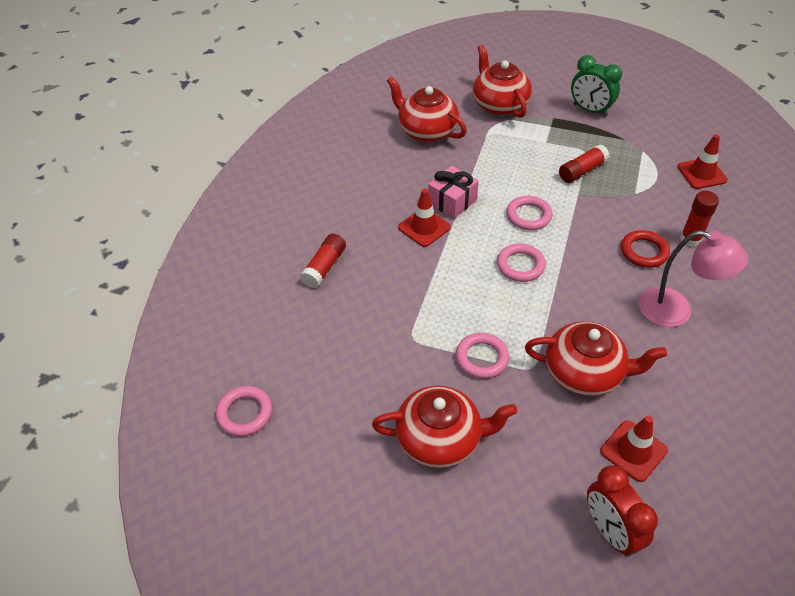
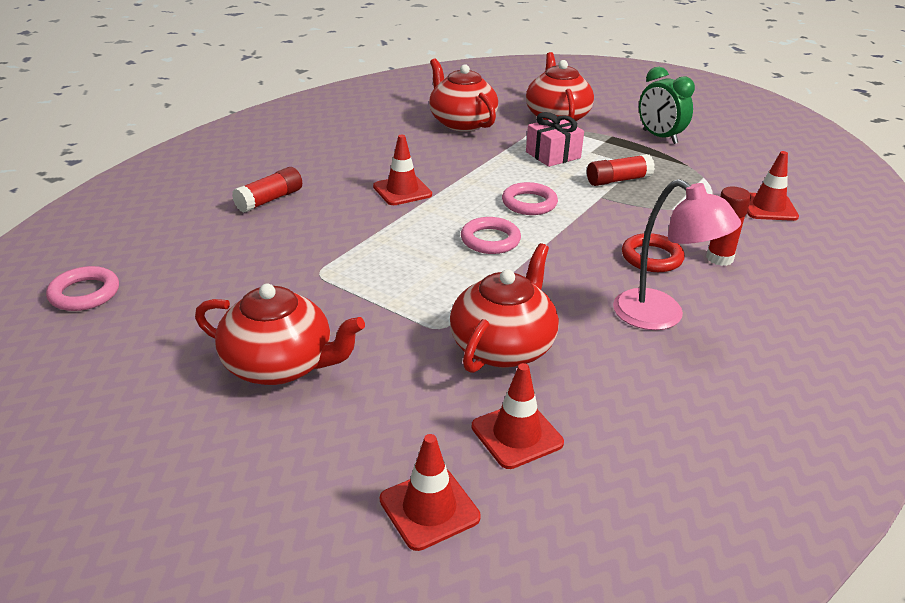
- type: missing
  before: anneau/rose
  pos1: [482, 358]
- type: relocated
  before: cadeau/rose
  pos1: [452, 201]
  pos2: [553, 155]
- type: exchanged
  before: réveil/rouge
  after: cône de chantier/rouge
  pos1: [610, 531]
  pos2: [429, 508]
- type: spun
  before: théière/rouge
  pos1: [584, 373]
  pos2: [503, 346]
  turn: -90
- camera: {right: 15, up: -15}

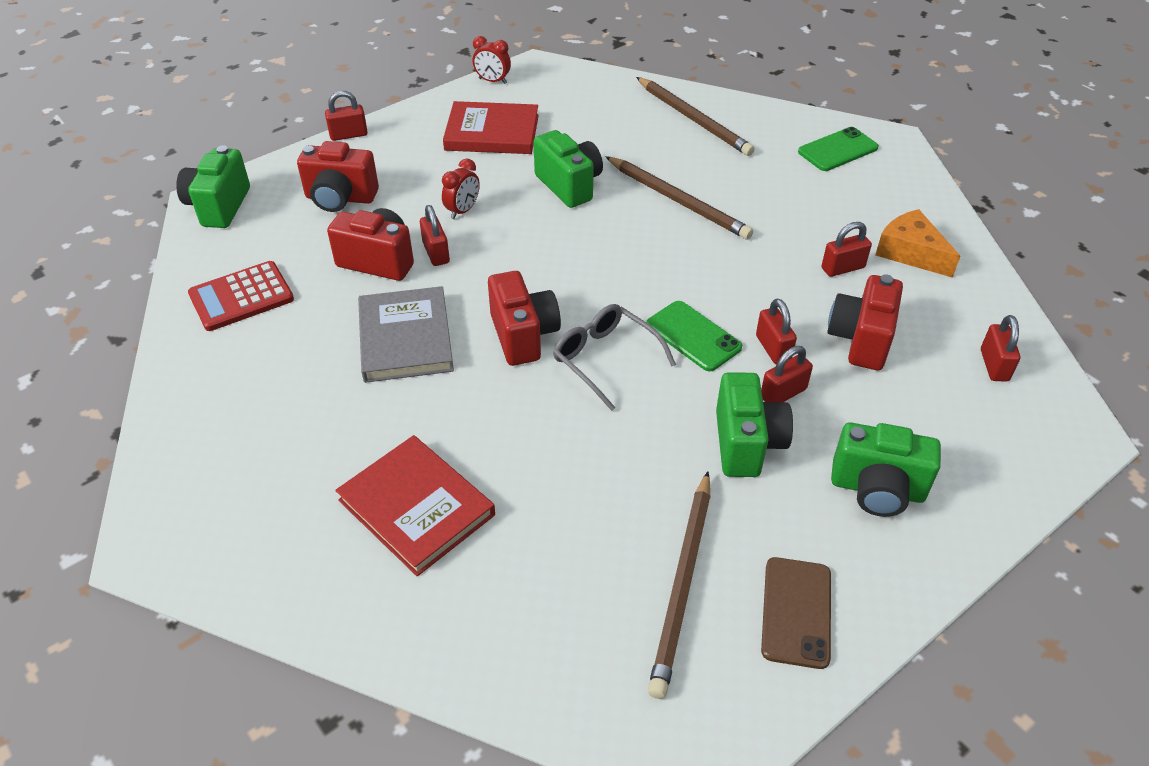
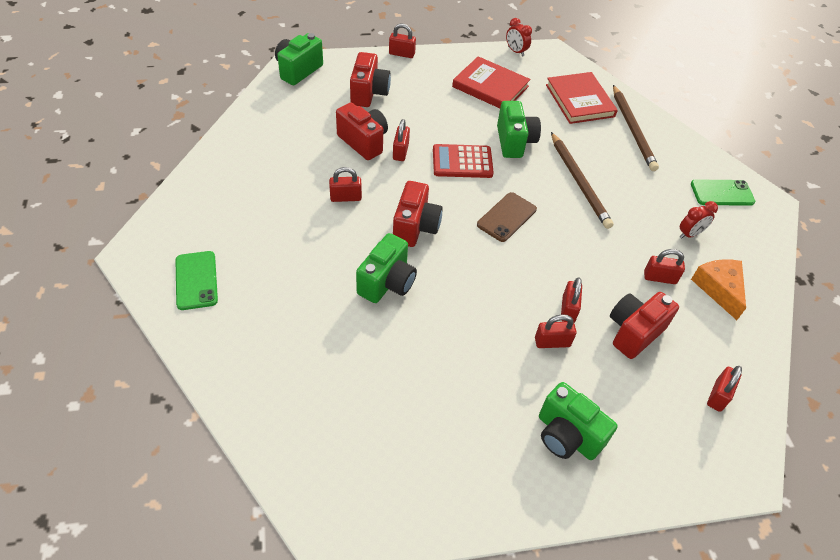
- type: missing
  before: lunettes/gris
  pos1: [605, 359]
- type: missing
  before: crayon/marron
  pos1: [683, 584]
- type: relocated
  before: calculatrice/rouge
  pos1: [241, 297]
  pos2: [462, 162]
- type: relocated
  before: livre/rouge
  pos1: [416, 507]
  pos2: [579, 100]
- type: relocated
  before: réveil/rouge
  pos1: [463, 211]
  pos2: [689, 234]
- type: relocated
  before: téléphone/vert
  pos1: [693, 336]
  pos2: [196, 280]
- type: relocated
  before: appareil photo/vert
  pos1: [747, 443]
  pos2: [387, 283]
- type: relocated
  before: téléphone/marron
  pos1: [796, 612]
  pos2: [506, 217]
- type: exchanged
  before: livre/gris
  after: cadenas/rouge
  pos1: [405, 338]
  pos2: [345, 197]
- type: spun
  before: appareil photo/rouge
  pos1: [340, 198]
  pos2: [369, 93]
  turn: -120
- camera: {right: 25, up: 5}

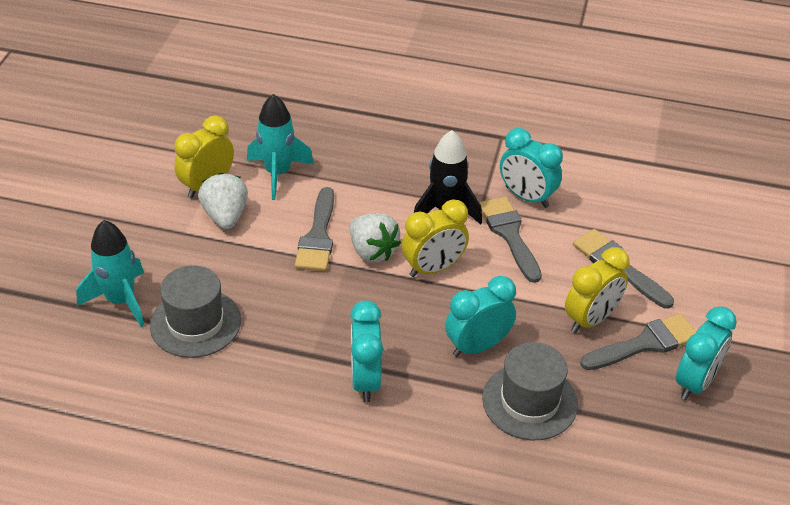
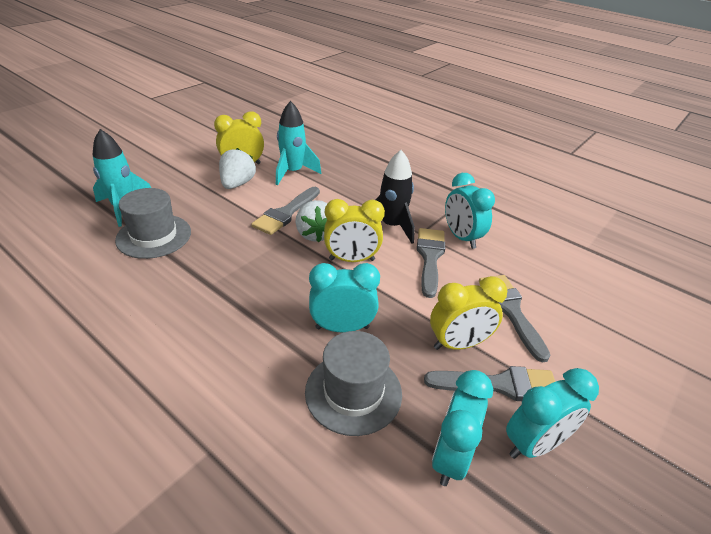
- type: relocated
  before: réveil/turquoise
  pos1: [365, 380]
  pos2: [451, 457]
- camera: {right: 25, up: -5}

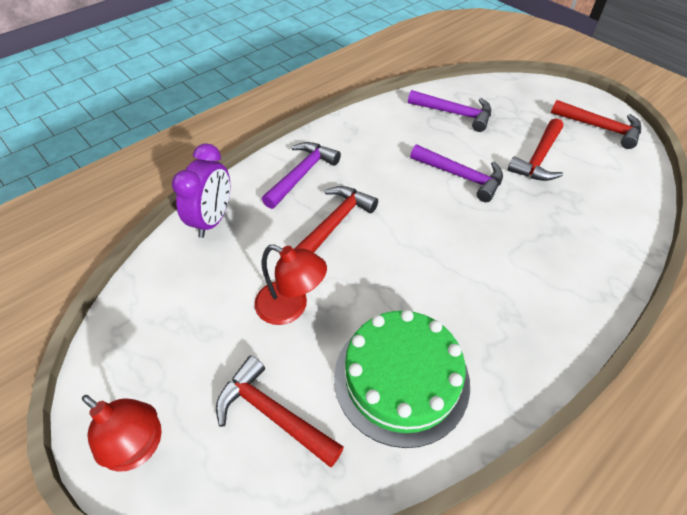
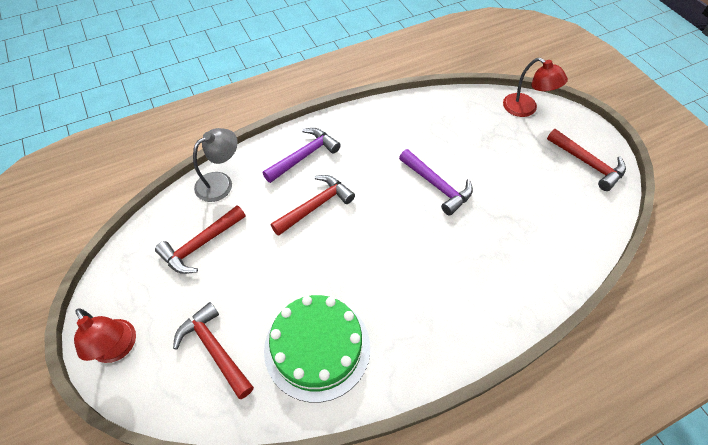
- type: missing
  before: marteau/violet
  pos1: [454, 114]
- type: relocated
  before: lampe/rouge
  pos1: [291, 307]
  pos2: [526, 109]
- type: relocated
  before: marteau/rouge
  pos1: [538, 158]
  pos2: [200, 244]
- type: exchanged
  before: réveil/violet
  after: lampe/gris
  pos1: [213, 220]
  pos2: [221, 182]
- camera: {right: 15, up: 5}

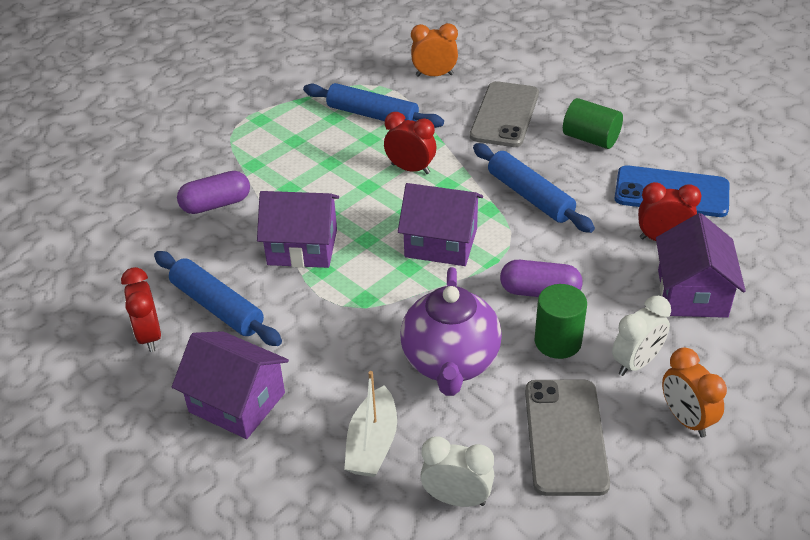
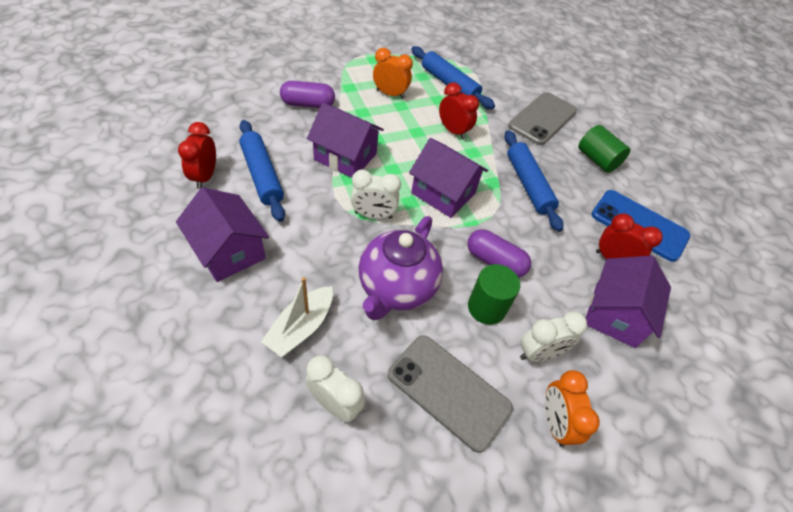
- type: appeared
  after: réveil/blanc
  pos2: [373, 215]
- type: relocated
  before: réveil/orange
  pos1: [434, 75]
  pos2: [390, 94]
- type: spun
  before: téléphone/gris
  pos1: [565, 436]
  pos2: [449, 391]
  turn: -75
- camera: {right: 15, up: 10}

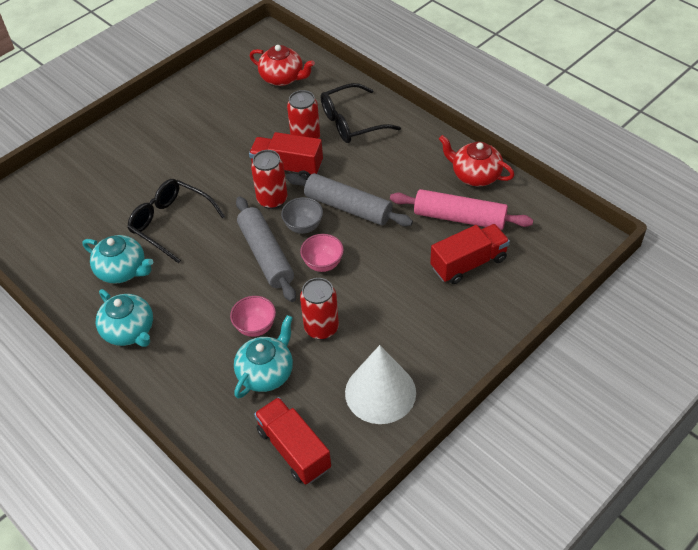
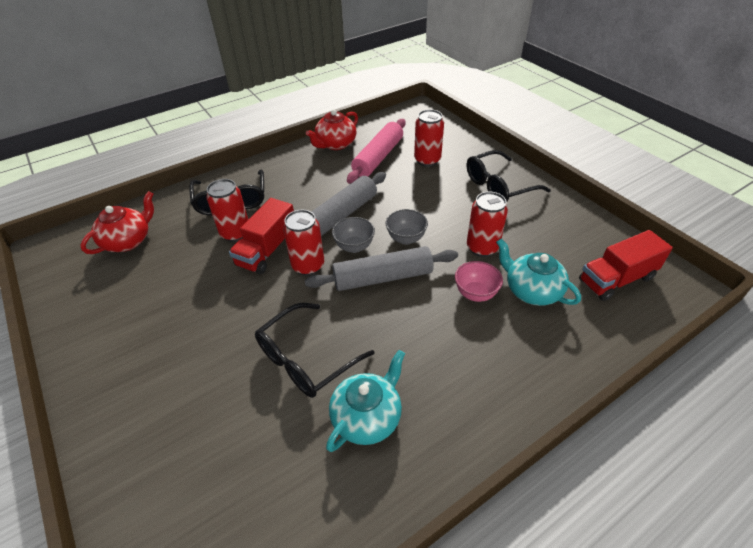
- type: missing
  before: théière/turquoise
  pos1: [129, 331]
- type: missing
  before: cône/blanc
  pos1: [380, 392]
- type: appeared
  after: lunettes/noir
  pos2: [498, 186]
- type: exchanged
  before: camion/rouge
  after: canette/rouge
  pos1: [468, 263]
  pos2: [427, 160]
- type: colour
  before: bol/rose
  after: bol/gris
  pos1: [323, 264]
  pos2: [406, 239]
- camera: {right: -80, up: -5}

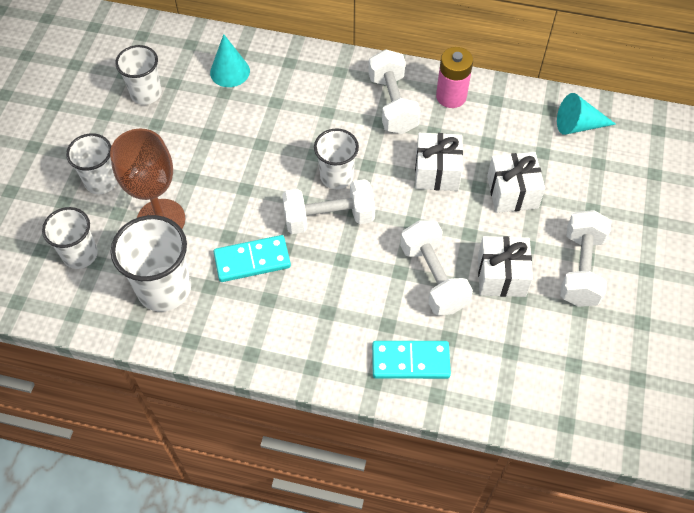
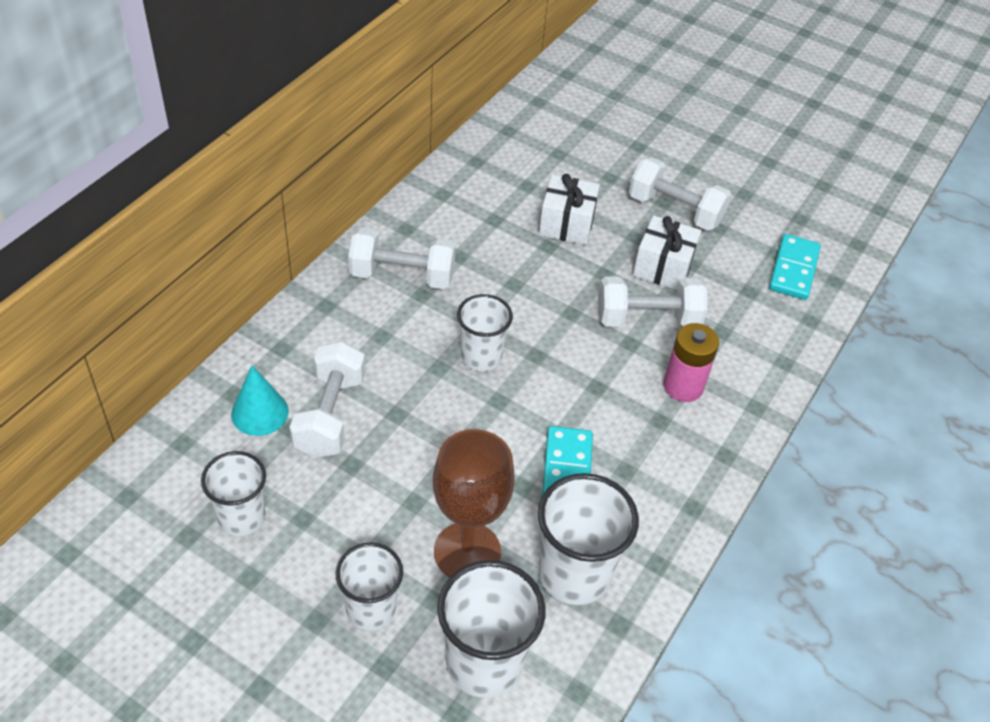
- type: missing
  before: cadeau/blanc
  pos1: [437, 172]
- type: missing
  before: cône/turquoise
  pos1: [578, 125]
- type: relocated
  before: haltère/blanc
  pos1: [329, 218]
  pos2: [330, 415]
- type: relocated
  before: domino/turquoise
  pos1: [410, 361]
  pos2: [794, 269]
- type: relocated
  before: pile/rose
  pos1: [451, 96]
  pos2: [683, 386]
- type: size
  before: gobelet/blanc
  pos1: [80, 254]
  pos2: [484, 662]
  scale: 1.52
- camera: {right: -75, up: -10}

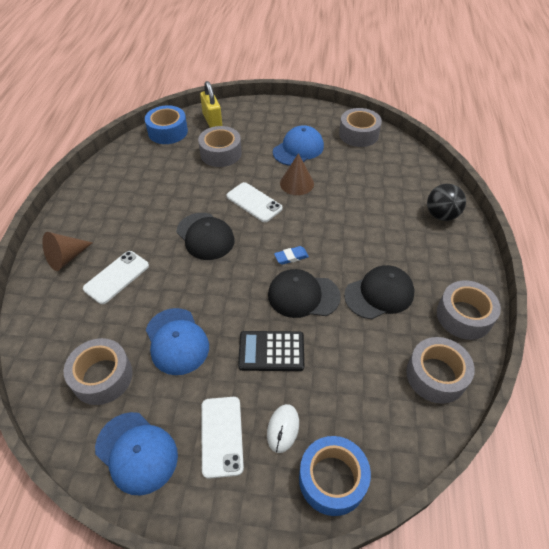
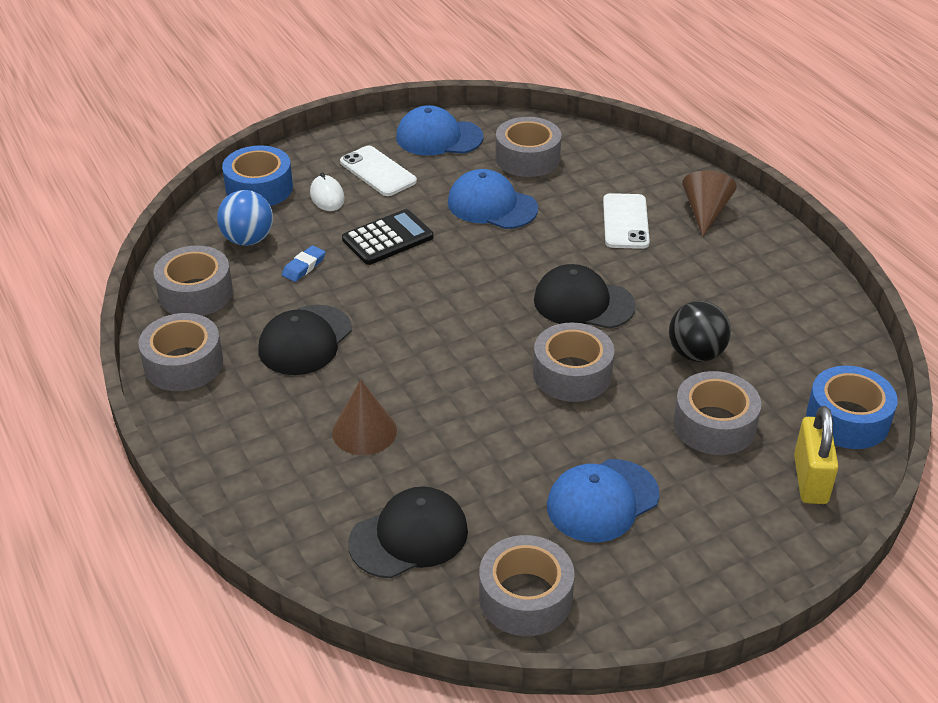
- type: appeared
  after: balle/bleu
  pos2: [248, 239]
- type: relocated
  before: casquette/noir
  pos1: [303, 295]
  pos2: [409, 536]
- type: relocated
  before: gomme/bleu
  pos1: [291, 257]
  pos2: [304, 267]
- type: relocated
  before: cône/marron
  pos1: [296, 183]
  pos2: [364, 431]
- type: relocated
  before: balle/noir
  pos1: [441, 215]
  pos2: [696, 354]
- type: exchanged
  before: téléphone/blanc
  after: ruban adhésif/gris
  pos1: [254, 202]
  pos2: [572, 374]
- type: spun
  before: cadenas/jaune
  pos1: [212, 121]
  pos2: [810, 479]
  turn: 60
- type: spun
  before: casquette/bleu
  pos1: [298, 149]
  pos2: [602, 501]
  turn: 45
- camera: {right: 145, up: -10}

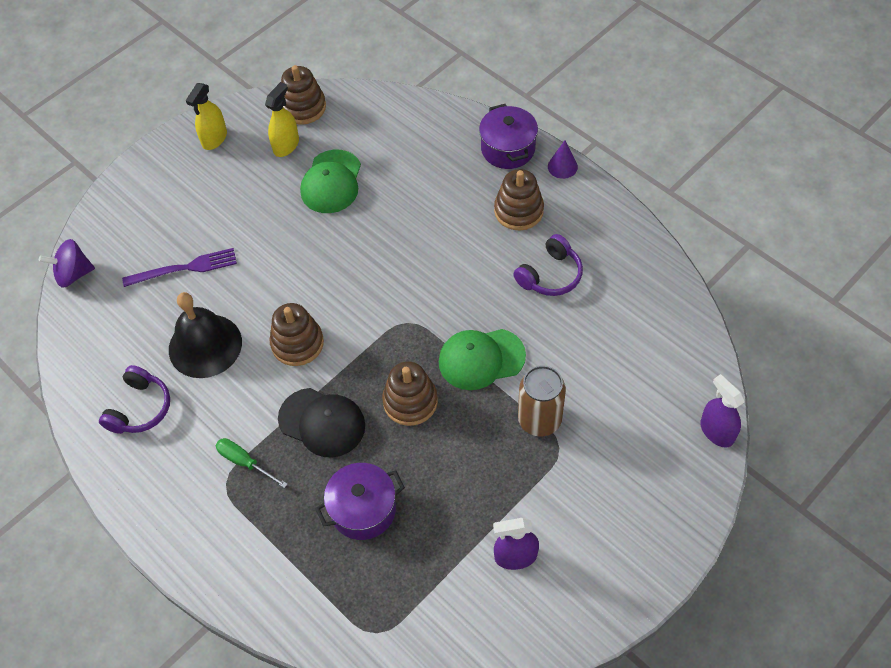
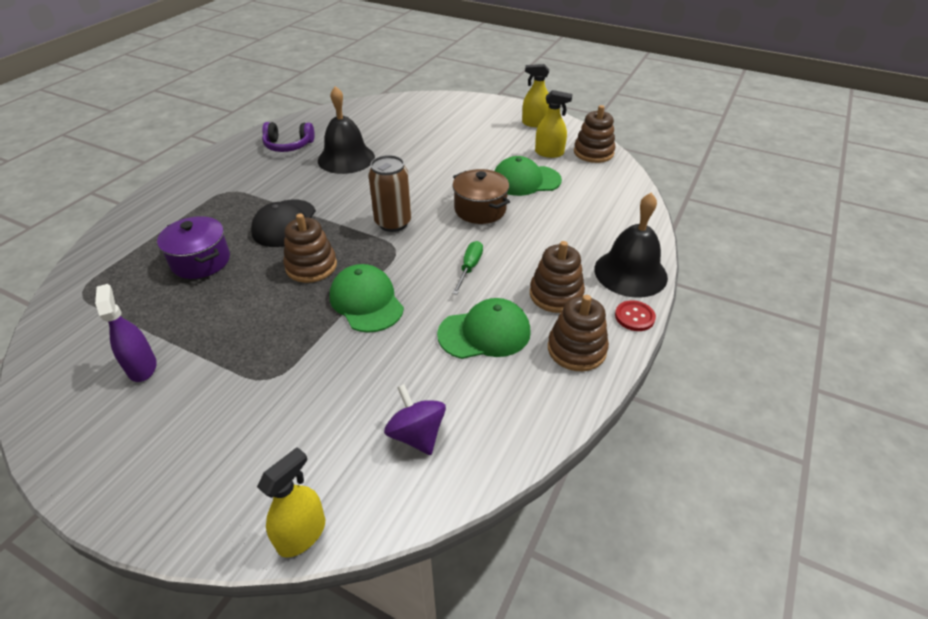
- type: missing
  before: fourchette/violet
  pos1: [184, 268]
- type: appeared
  after: marmite/marron
  pos2: [480, 209]
- type: relocated
  before: toupie/violet
  pos1: [73, 274]
  pos2: [417, 435]
- type: relocated
  before: tournevis/vert
  pos1: [245, 462]
  pos2: [469, 268]
- type: relocated
  before: jouet à empiler/marron
  pos1: [297, 343]
  pos2: [576, 349]
- type: relocated
  before: canette/marron
  pos1: [539, 420]
  pos2: [393, 223]
- type: exchanged
  before: marmite/violet
  after: cloche/noir
  pos1: [508, 149]
  pos2: [630, 273]
- type: exchanged
  before: casque audio/violet
  after: casquette/vert
  pos1: [550, 275]
  pos2: [484, 333]
- type: exchanged
  before: cône/violet
  after: bouton/rouge
  pos1: [562, 166]
  pos2: [634, 317]
- type: colour
  before: vaporisateur/violet
  after: vaporisateur/jaune
  pos1: [716, 431]
  pos2: [301, 534]
- camera: {right: 70, up: -15}

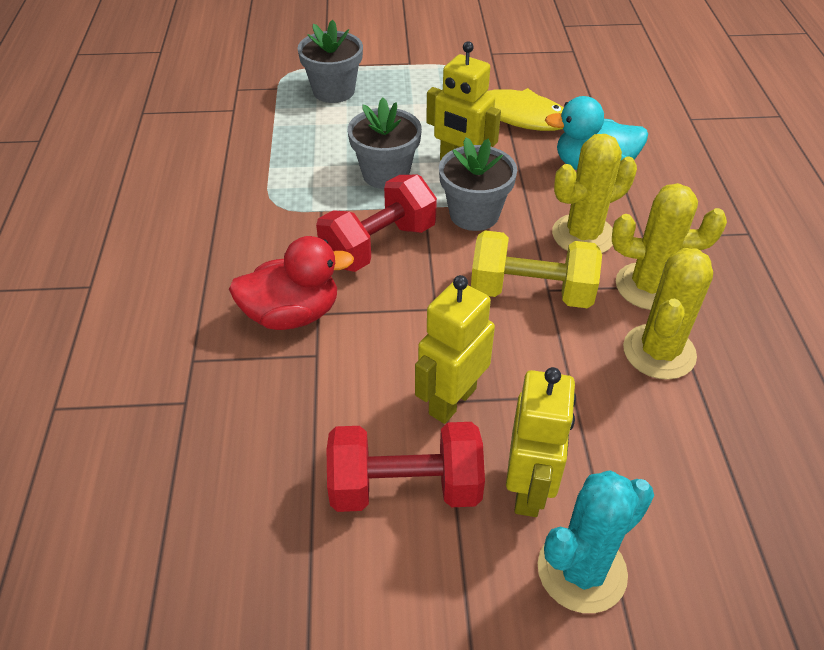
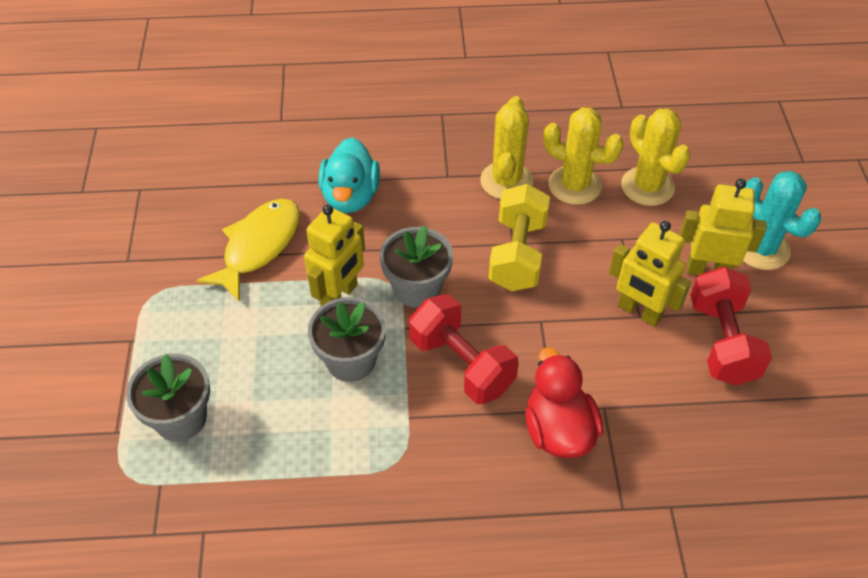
- type: relocated
  before: cactus/jaune
  pos1: [583, 235]
  pos2: [647, 186]
- camera: {right: -90, up: 5}

